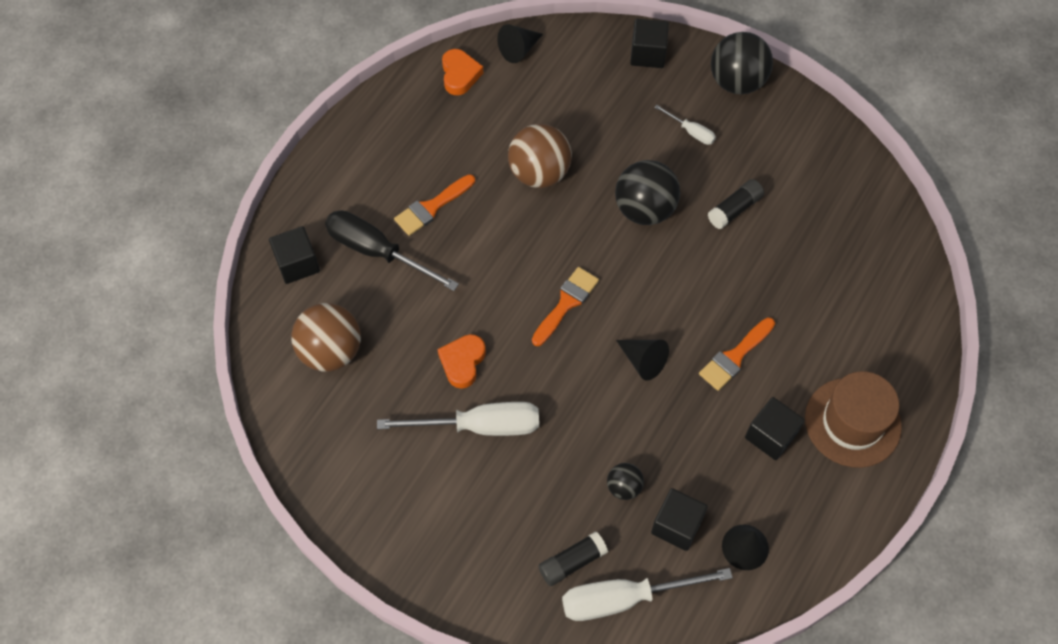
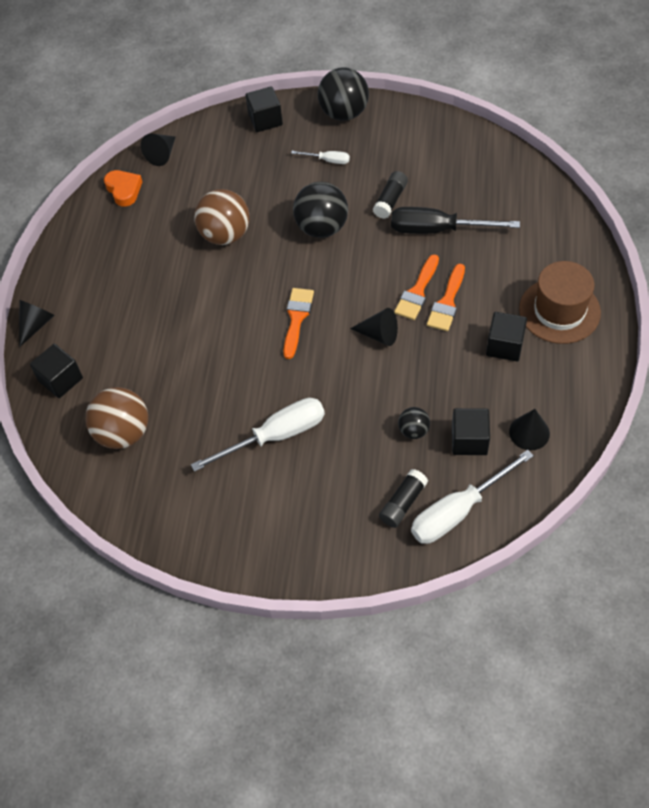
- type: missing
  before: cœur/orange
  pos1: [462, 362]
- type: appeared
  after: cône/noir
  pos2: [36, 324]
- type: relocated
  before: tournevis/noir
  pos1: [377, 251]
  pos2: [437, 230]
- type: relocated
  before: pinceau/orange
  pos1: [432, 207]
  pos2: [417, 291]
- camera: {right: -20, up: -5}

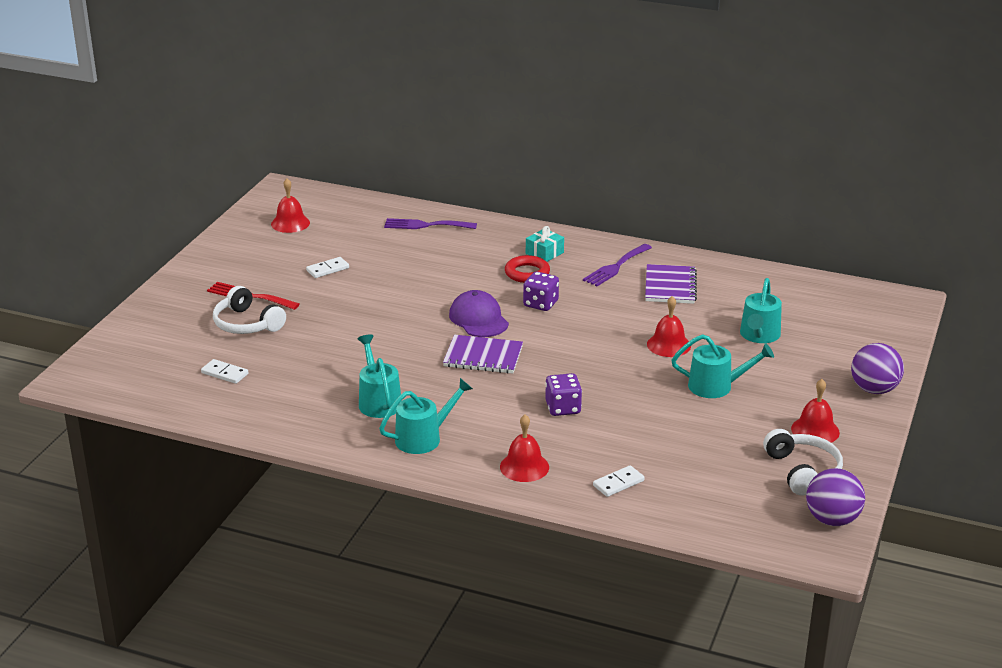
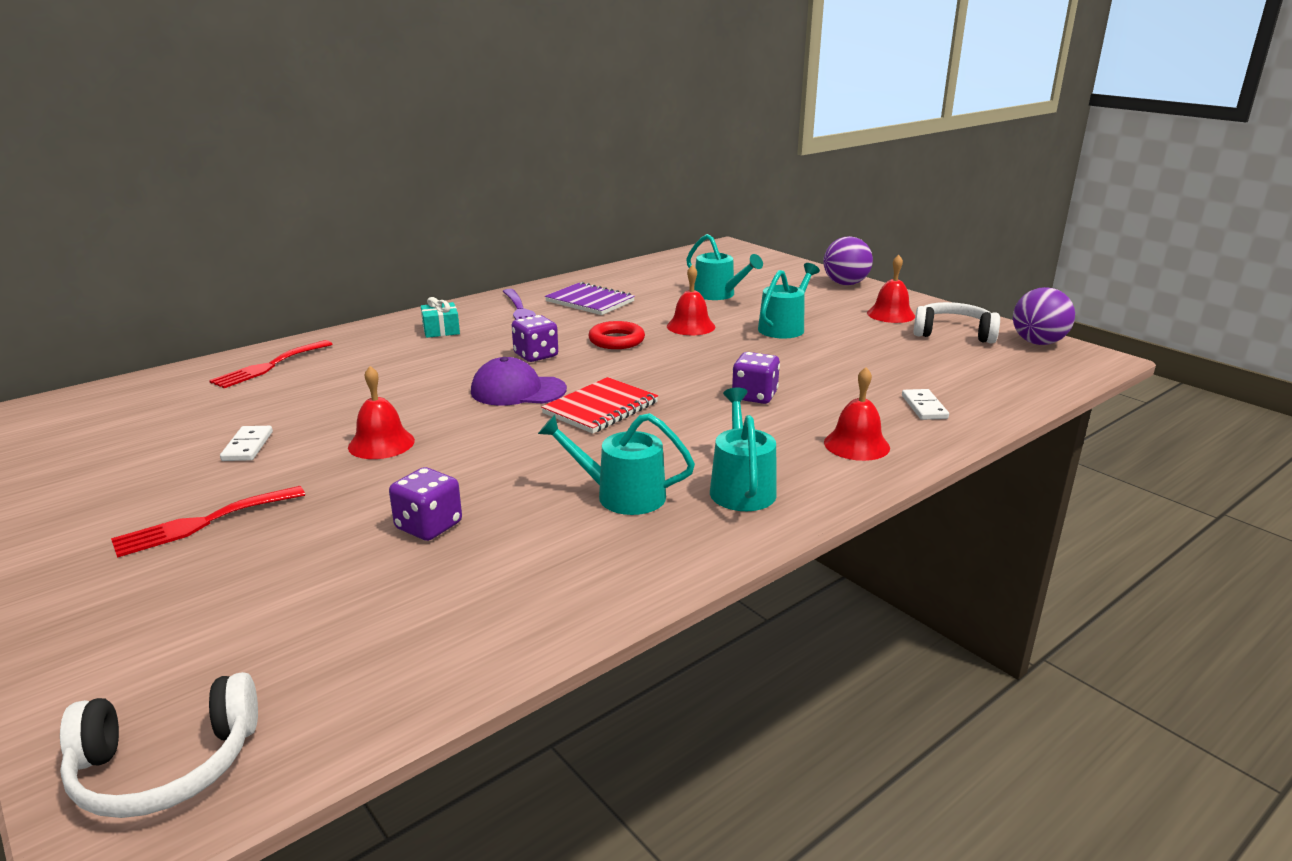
- type: missing
  before: domino/blanc
  pos1: [224, 373]
- type: appeared
  after: dé/violet
  pos2: [428, 526]
- type: relocated
  before: casque audio/blanc
  pos1: [247, 324]
  pos2: [165, 766]
- type: relocated
  before: cloche/rouge
  pos1: [290, 223]
  pos2: [381, 443]
- type: relocated
  before: anneau/rouge
  pos1: [527, 273]
  pos2: [616, 340]
- type: colour
  before: fourchette/violet
  after: fourchette/rouge
  pos1: [425, 225]
  pos2: [269, 366]
- type: colour
  before: carnet/violet
  after: carnet/rouge
  pos1: [483, 356]
  pos2: [600, 408]
- camera: {right: -60, up: -5}

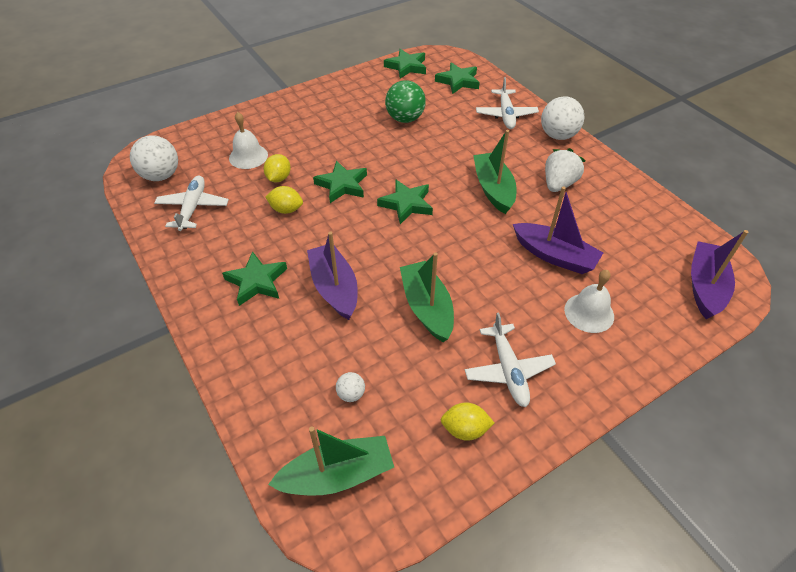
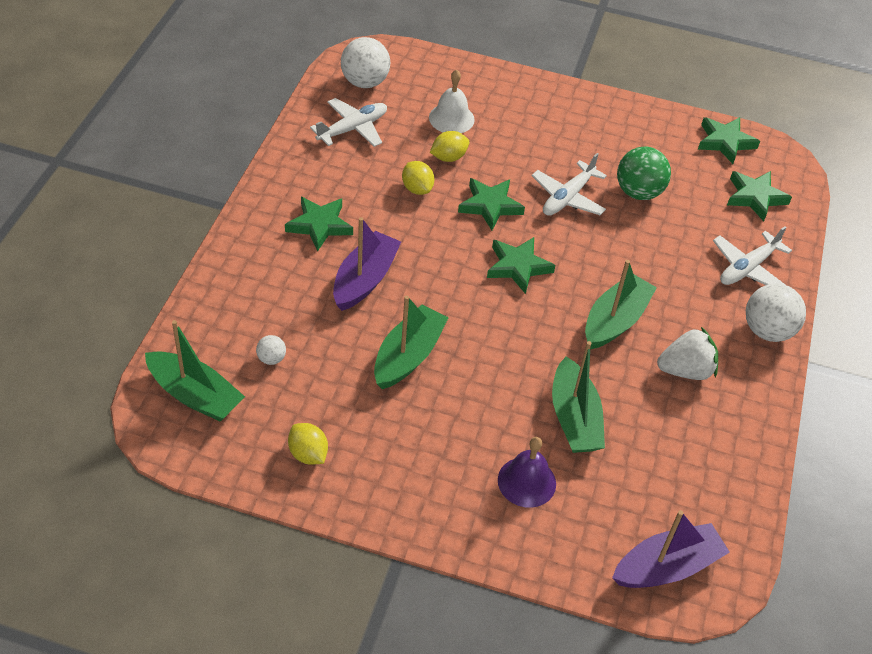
- type: relocated
  before: avion/blanc
  pos1: [508, 370]
  pos2: [567, 197]
- type: colour
  before: bateau/violet
  after: bateau/vert
  pos1: [554, 256]
  pos2: [574, 418]
- type: colour
  before: cloche/blanc
  after: cloche/violet
  pos1: [589, 312]
  pos2: [526, 482]
- camera: {right: 45, up: 0}

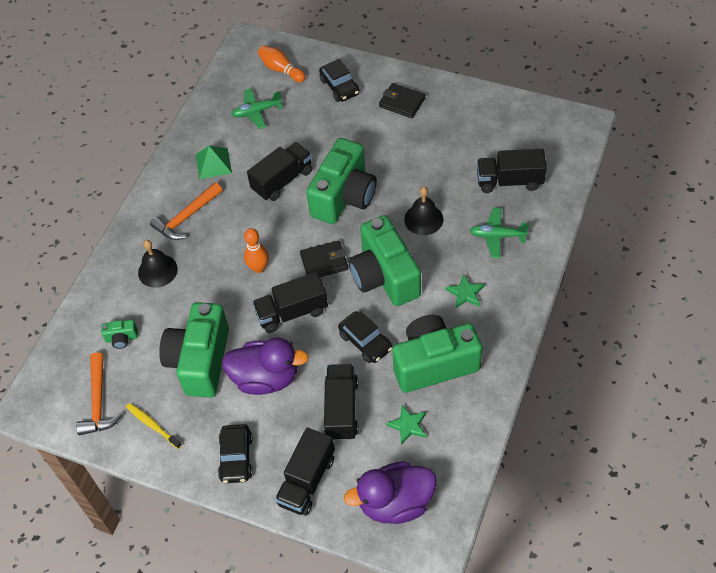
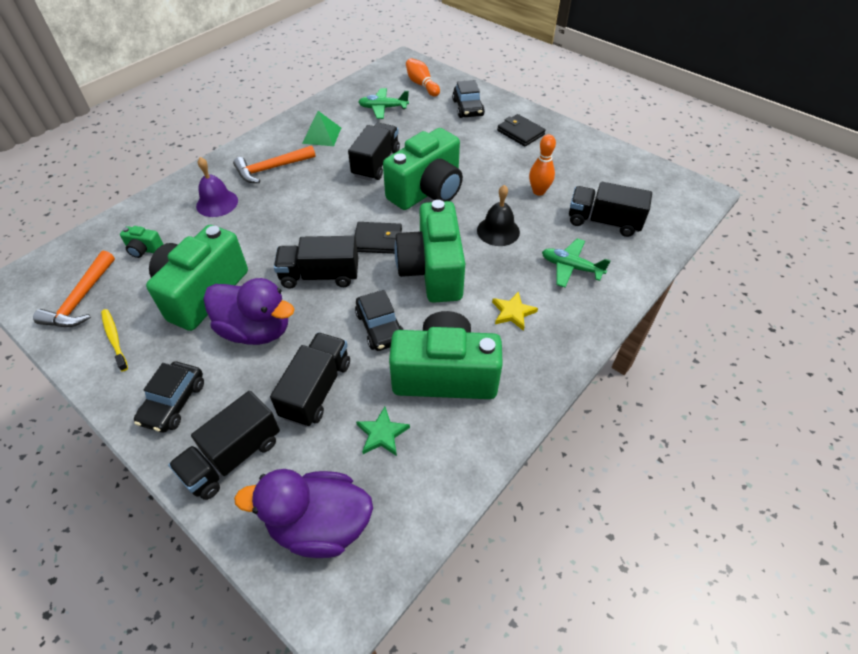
- type: relocated
  before: quille/orange
  pos1: [258, 268]
  pos2: [538, 191]
- type: colour
  before: cloche/noir
  after: cloche/violet
  pos1: [157, 270]
  pos2: [217, 203]
- type: colour
  before: étoile/vert
  after: étoile/jaune
  pos1: [465, 293]
  pos2: [513, 312]
- type: spun
  before: camion/noir
  pos1: [282, 180]
  pos2: [376, 163]
  turn: -45
- camera: {right: 15, up: -5}

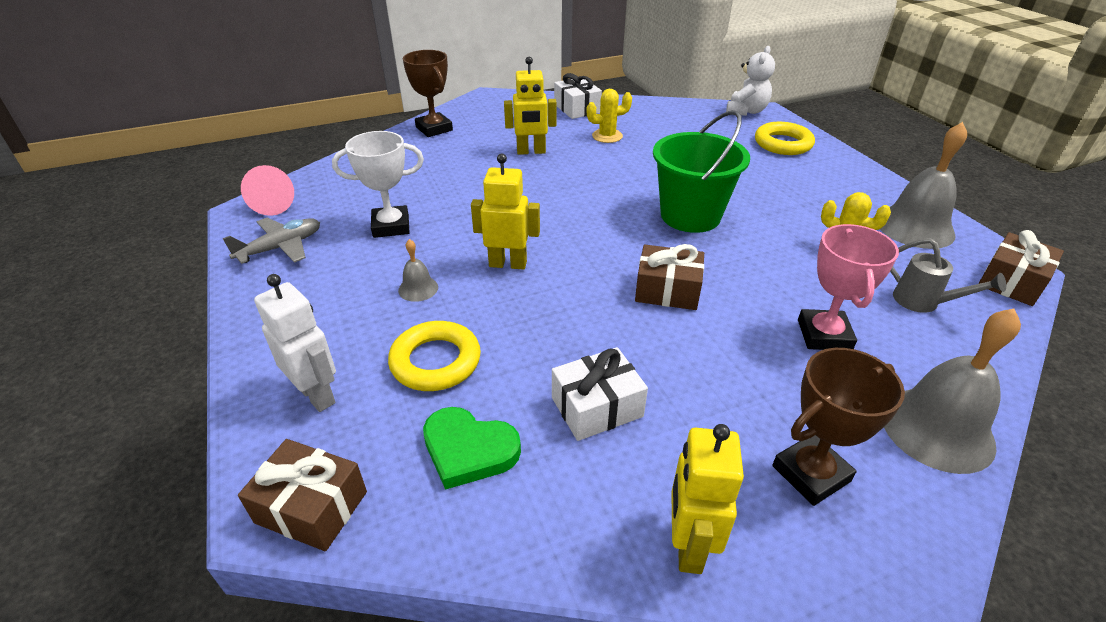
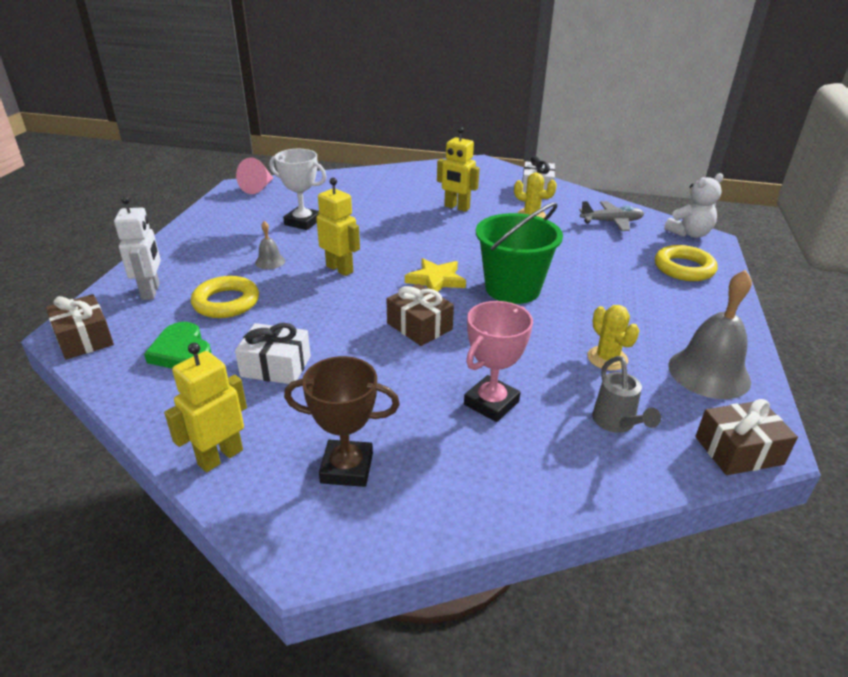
- type: missing
  before: trophée/marron
  pos1: [434, 129]
- type: missing
  before: cloche/gris
  pos1: [937, 429]
- type: appeared
  after: étoile/jaune
  pos2: [436, 280]
- type: relocated
  before: avion/gris
  pos1: [281, 248]
  pos2: [611, 222]
- camera: {right: 35, up: -5}

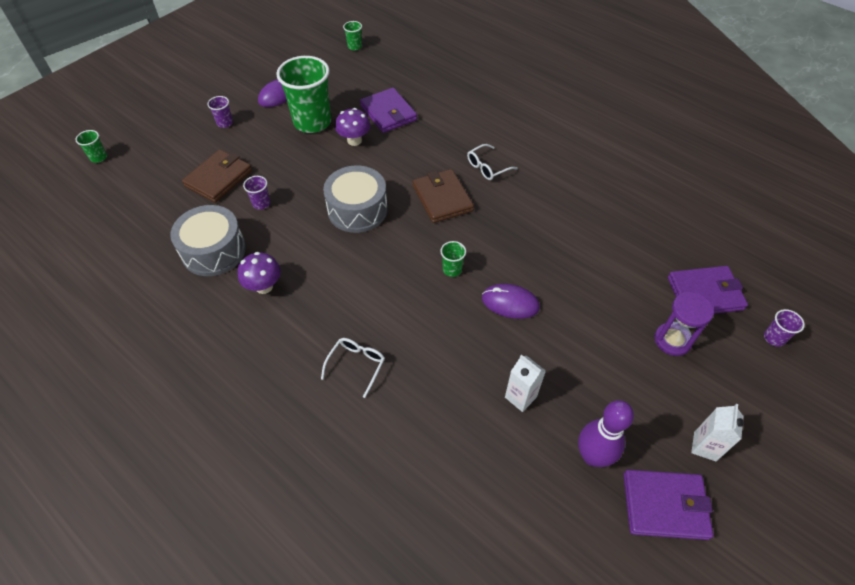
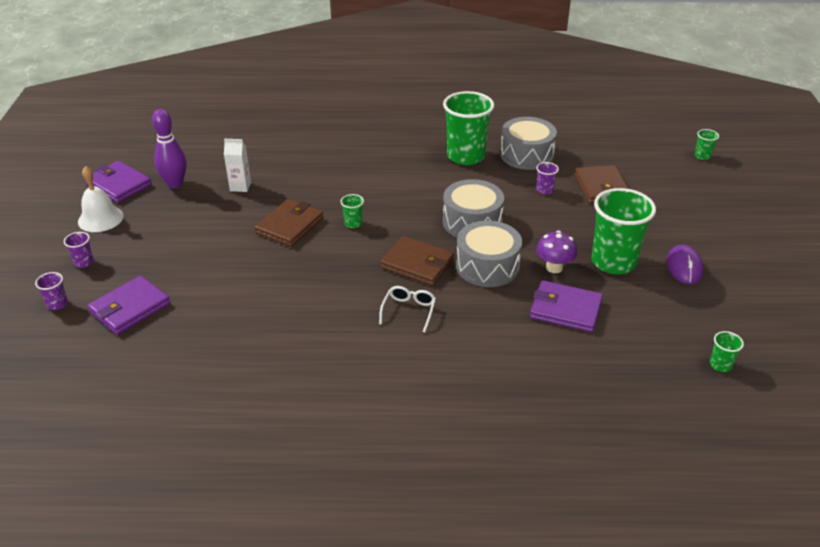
- type: missing
  before: lunettes/blanc
  pos1: [356, 365]
- type: missing
  before: sablier/violet
  pos1: [672, 340]
- type: appeared
  after: tambour/gris
  pos2: [487, 266]
- type: relocated
  before: gobelet/violet
  pos1: [225, 123]
  pos2: [84, 262]
- type: exchanged
  before: champignon/violet
  after: gobelet/vert
  pos1: [264, 286]
  pos2: [466, 156]
- type: exchanged
  before: souris/violet
  after: portefeuille/marron
  pos1: [510, 303]
  pos2: [290, 226]
- type: exchanged
  before: brique de lait/blanc
  after: cloche/blanc
  pos1: [704, 446]
  pos2: [100, 218]
- type: spun
  before: portefeuille/violet
  pos1: [664, 505]
  pos2: [119, 185]
  turn: 75
- camera: {right: 140, up: -15}

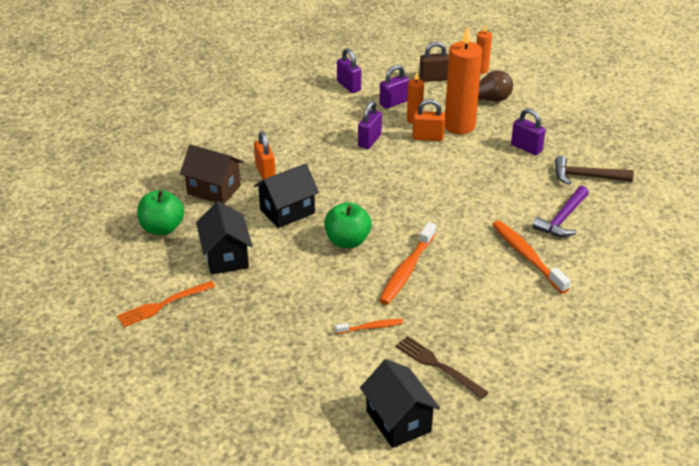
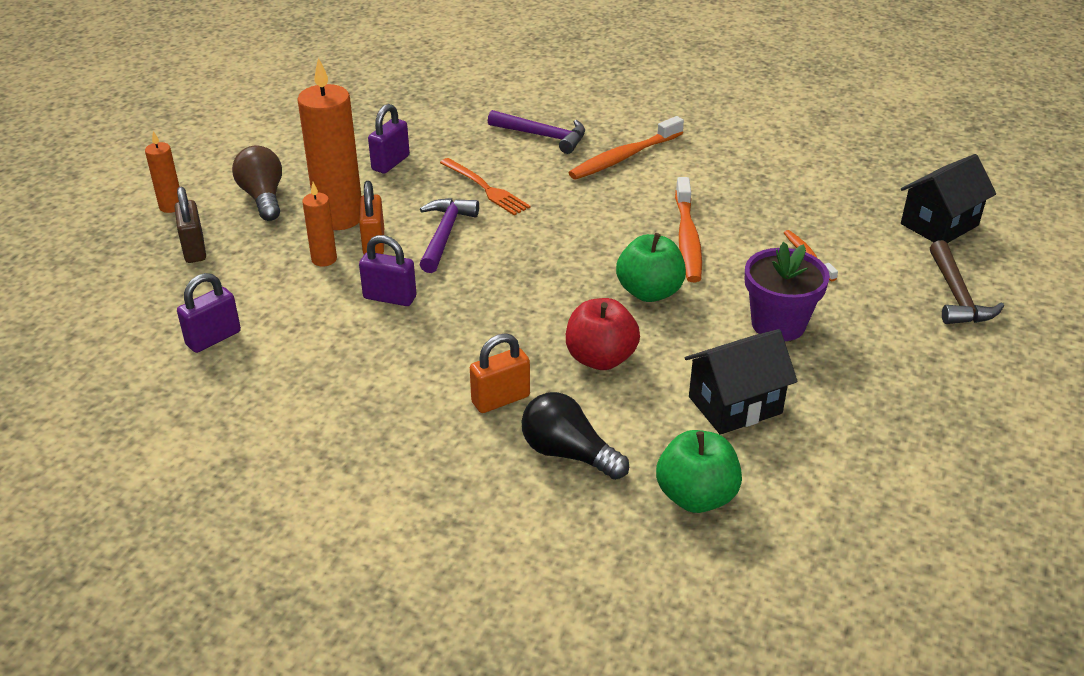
- type: missing
  before: cadenas/violet
  pos1: [394, 103]
- type: missing
  before: fourchette/marron
  pos1: [438, 366]
- type: appeared
  after: marteau/violet
  pos2: [445, 235]
- type: appeared
  after: pot de fleurs/violet
  pos2: [778, 324]
- type: relocated
  before: fourchette/orange
  pos1: [163, 305]
  pos2: [486, 188]
- type: relocated
  before: marteau/marron
  pos1: [586, 177]
  pos2: [956, 295]
- type: exchanged
  before: maison/marron
  after: ampoule/noir
  pos1: [214, 190]
  pos2: [568, 453]
- type: exchanged
  before: maison/noir
  after: pomme/rouge
  pos1: [287, 211]
  pos2: [600, 358]
- type: spun
  before: brosse à dents/orange
  pos1: [407, 269]
  pos2: [687, 238]
  turn: 75
- camera: {right: -100, up: 0}

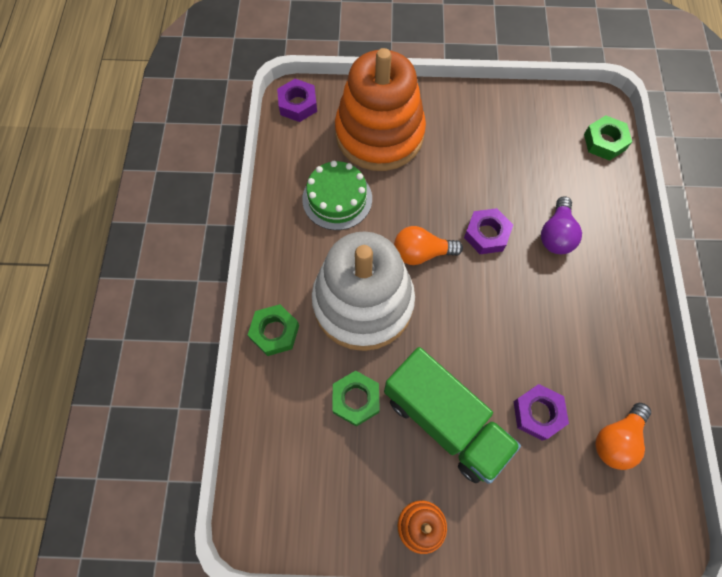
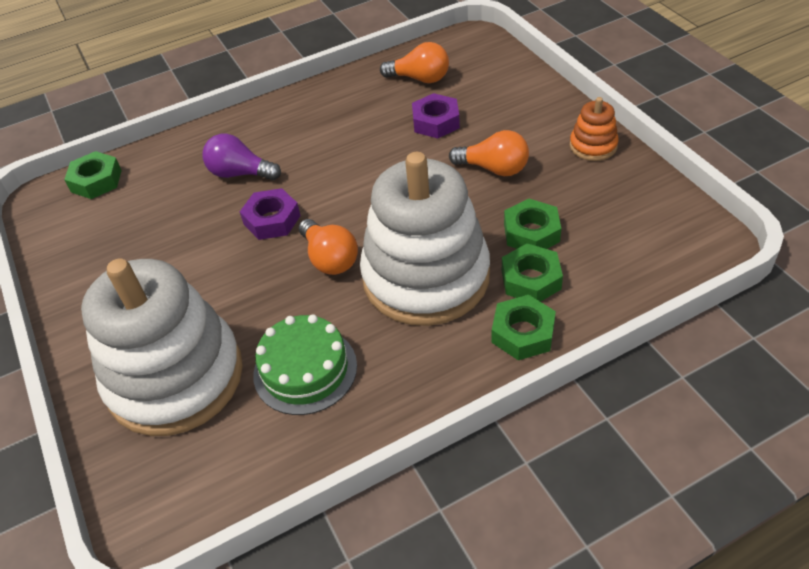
- type: missing
  before: écrou/violet
  pos1: [298, 104]
- type: appeared
  after: écrou/vert
  pos2: [531, 279]
- type: exchanged
  before: camion/vert
  after: ampoule/orange
  pos1: [445, 421]
  pos2: [494, 168]
- type: colour
  before: jouet à empiler/orange
  after: jouet à empiler/blanc
  pos1: [379, 134]
  pos2: [175, 377]
- type: spun
  before: ampoule/violet
  pos1: [556, 234]
  pos2: [240, 173]
  turn: -150
- camera: {right: -115, up: -20}

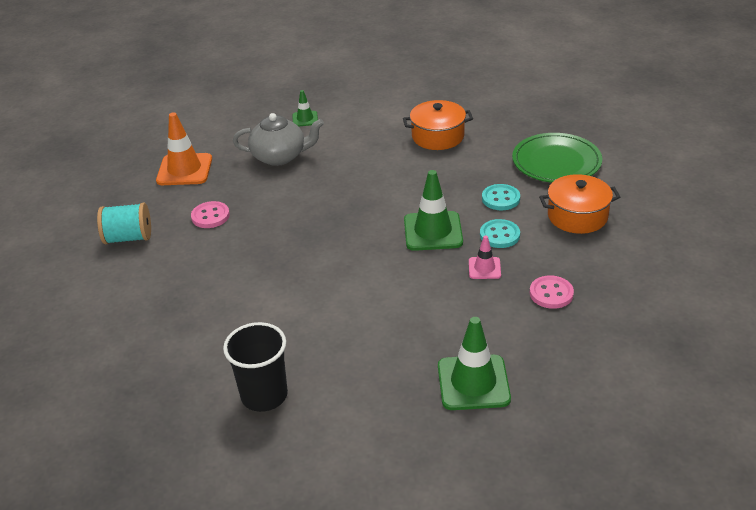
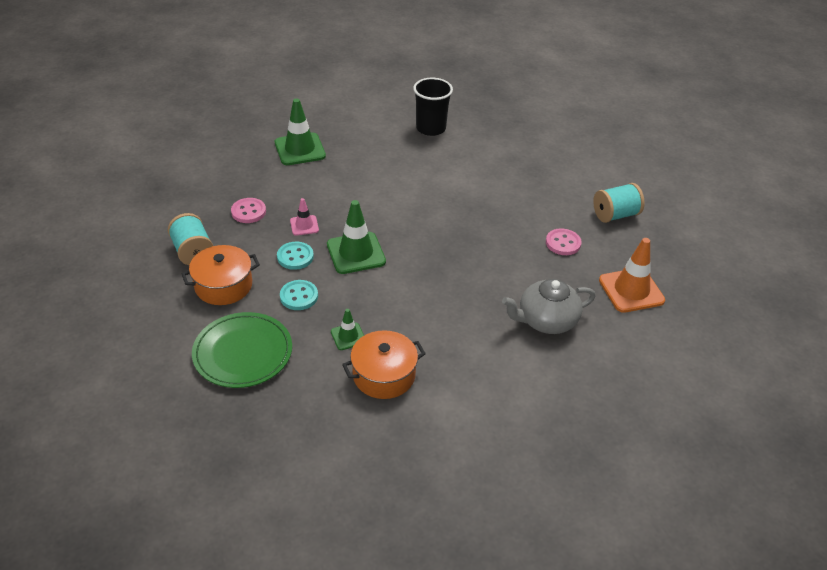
- type: appeared
  after: bobine/turquoise
  pos2: [193, 252]
- type: relocated
  before: cône de chantier/vert
  pos1: [305, 119]
  pos2: [348, 336]
- camera: {right: 160, up: 5}

